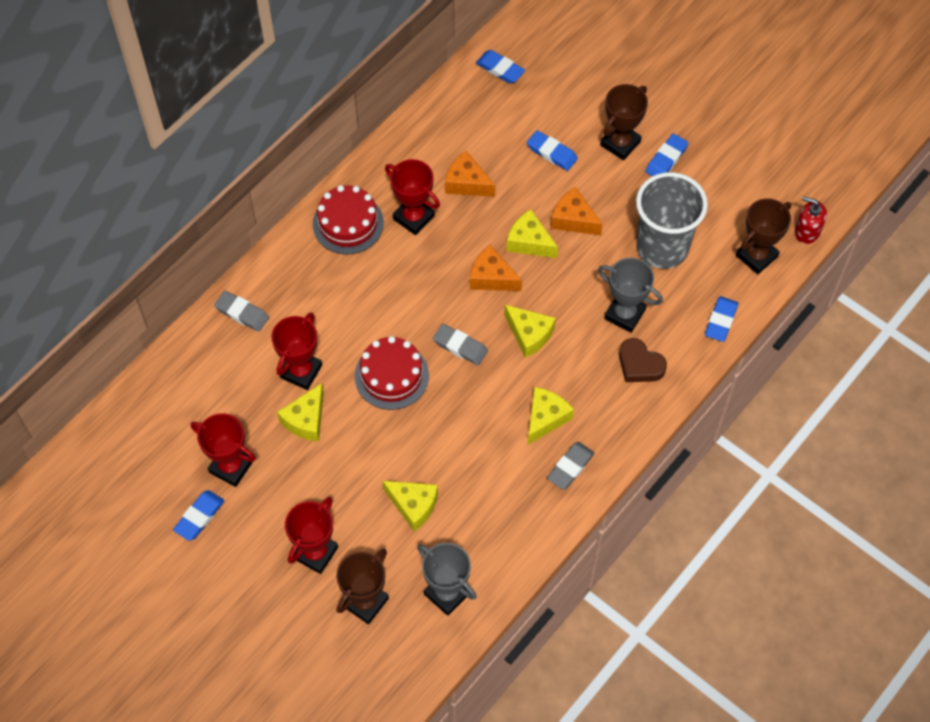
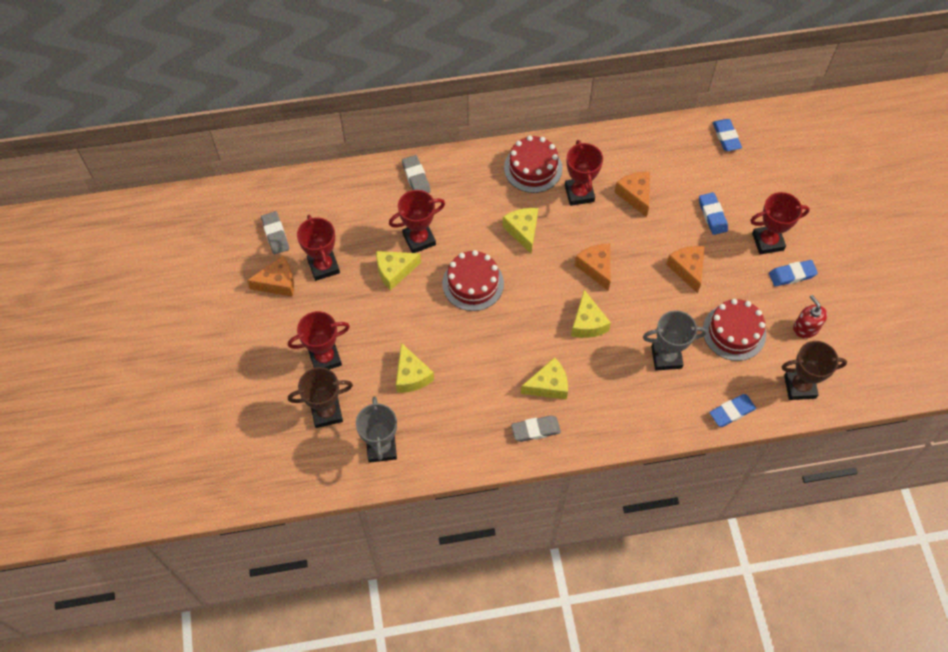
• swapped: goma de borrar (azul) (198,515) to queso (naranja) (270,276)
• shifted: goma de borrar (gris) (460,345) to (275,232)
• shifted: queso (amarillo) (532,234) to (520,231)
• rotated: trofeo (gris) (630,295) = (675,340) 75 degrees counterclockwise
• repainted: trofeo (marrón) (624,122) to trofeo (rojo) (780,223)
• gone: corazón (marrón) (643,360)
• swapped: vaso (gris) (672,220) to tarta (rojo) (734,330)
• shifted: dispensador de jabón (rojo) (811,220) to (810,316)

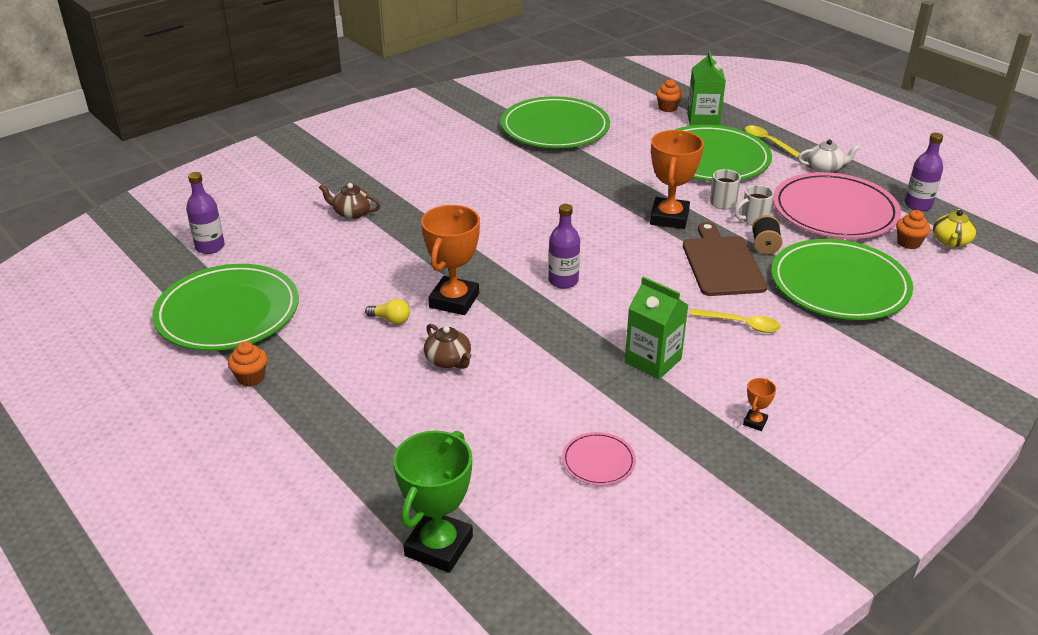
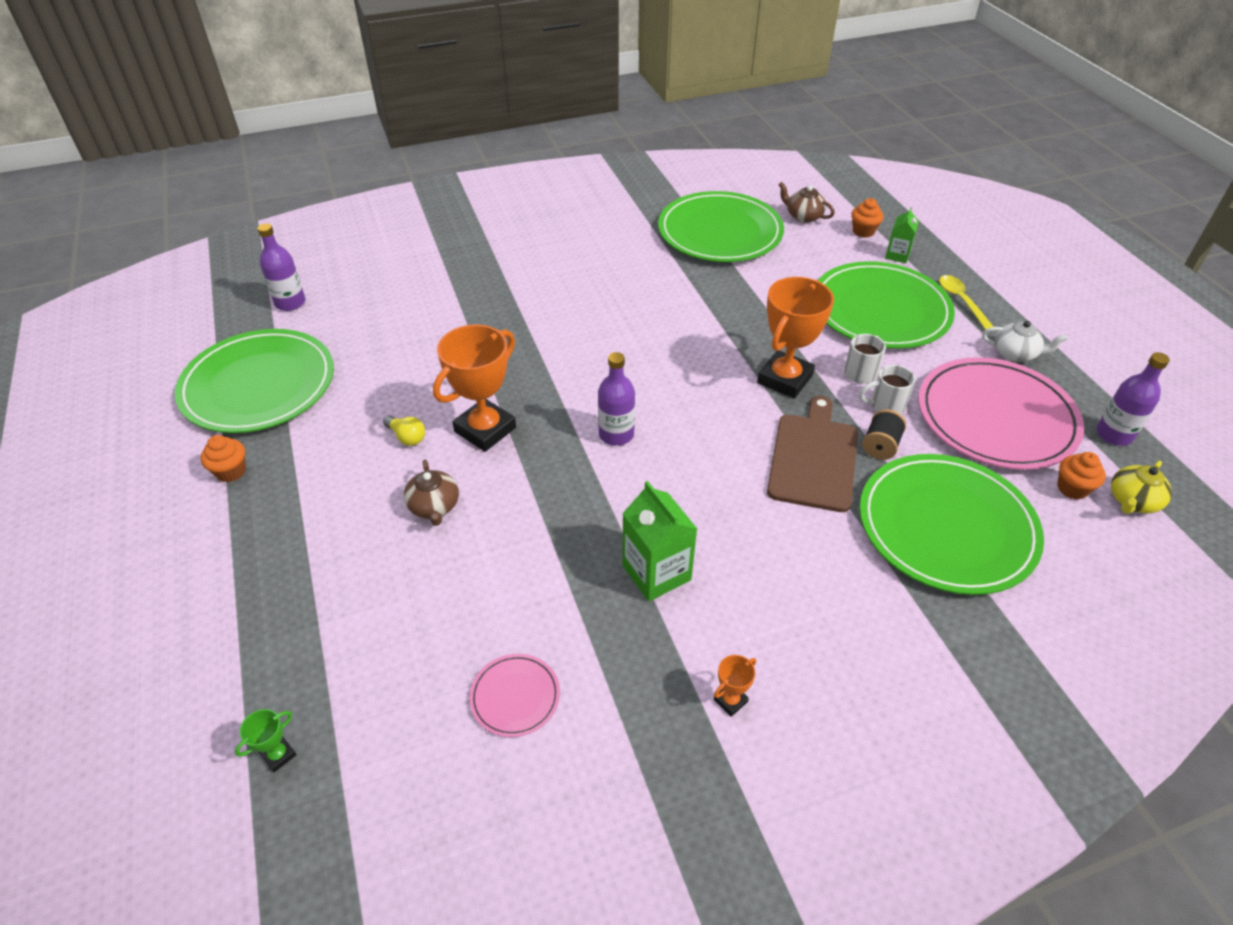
• shifted: tetera (marrón) (350,201) to (806,202)
• scaled: trofeo (verde) (433,502) = (266,740) x0.43
• scaled: cartón de leche (verde) (706,88) = (902,235) x0.60
• gone: cuchara (amarillo) (735,321)

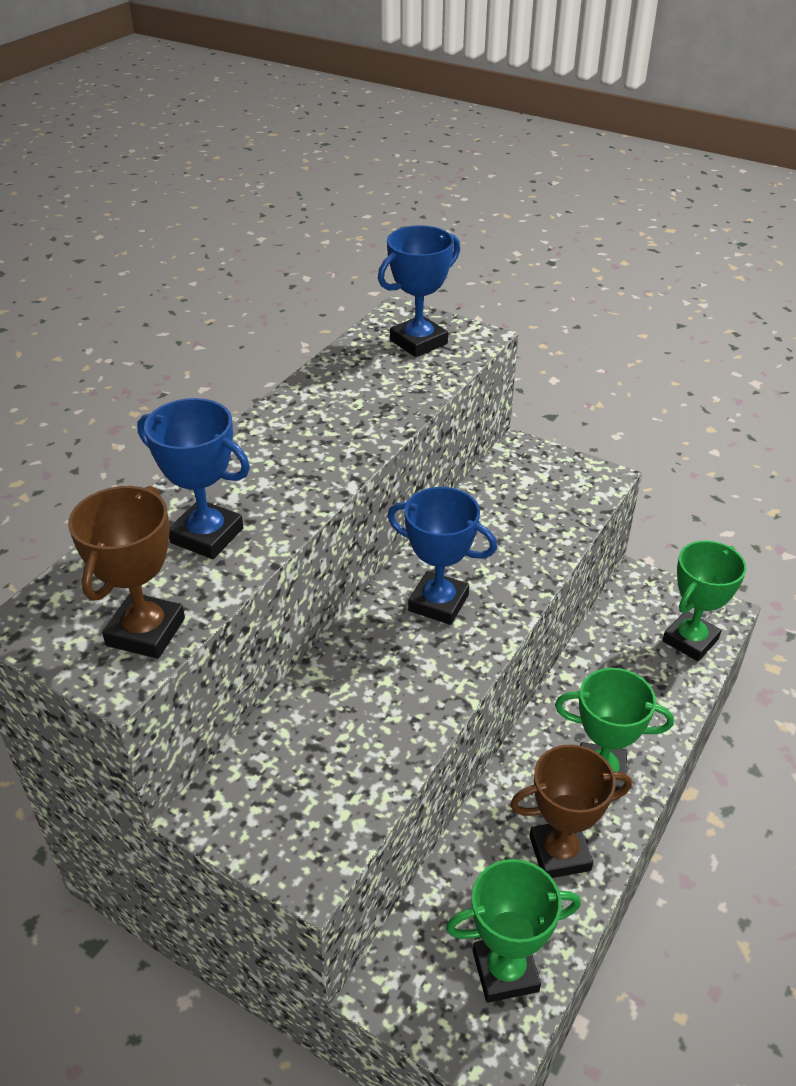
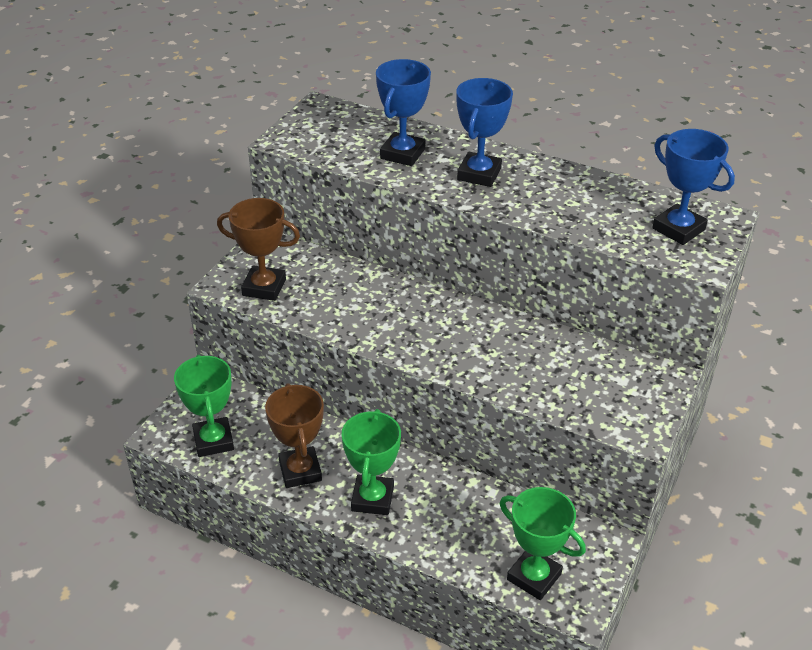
• shifted: trofeo (marrón) (126,572) to (258,249)
• shifted: trofeo (azul) (442,556) to (484,132)

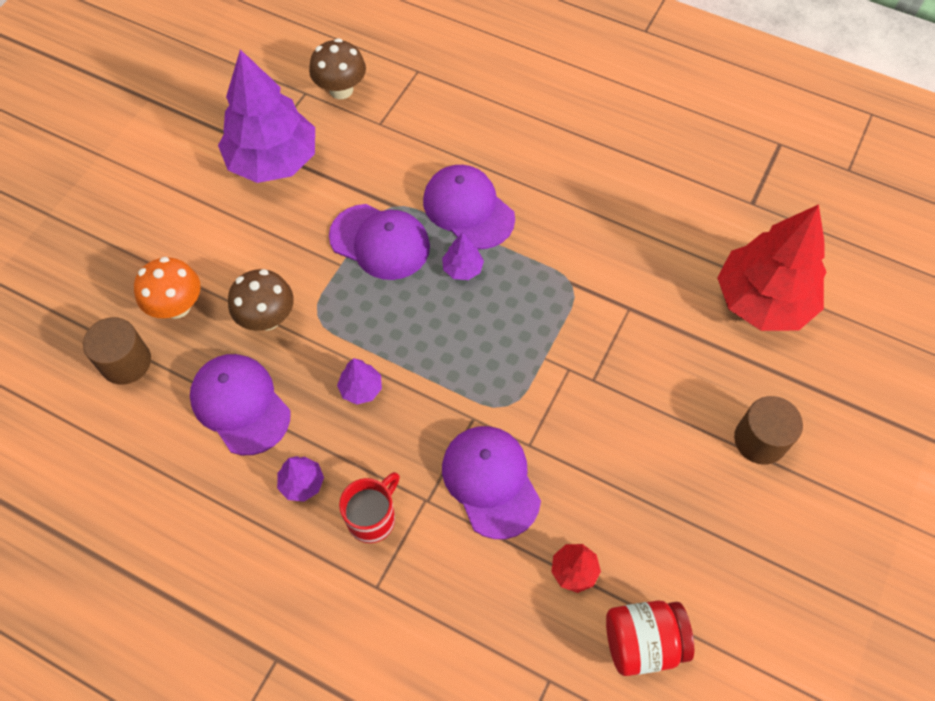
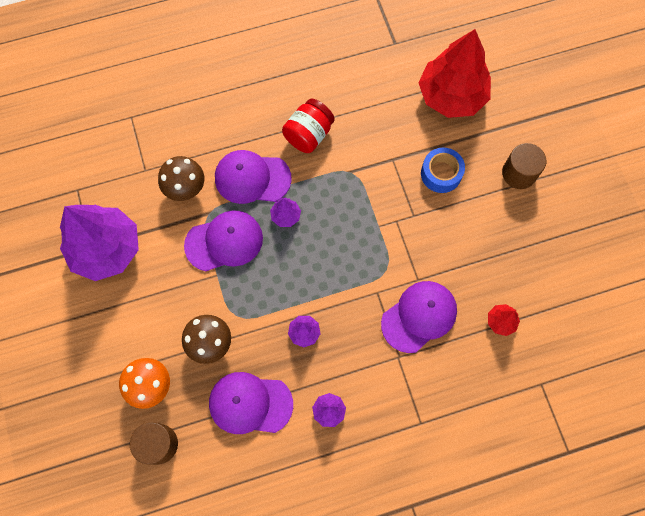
• shifted: seta (marrón) (337,68) to (181,178)
• gone: taza (rojo) (369,507)
• rotated: gorra (morado) (491,482) = (419,317) 120 degrees clockwise
• shifted: tarro (rojo) (650,638) to (308,126)
• new: cinta adhesiva (azul) (443,170)

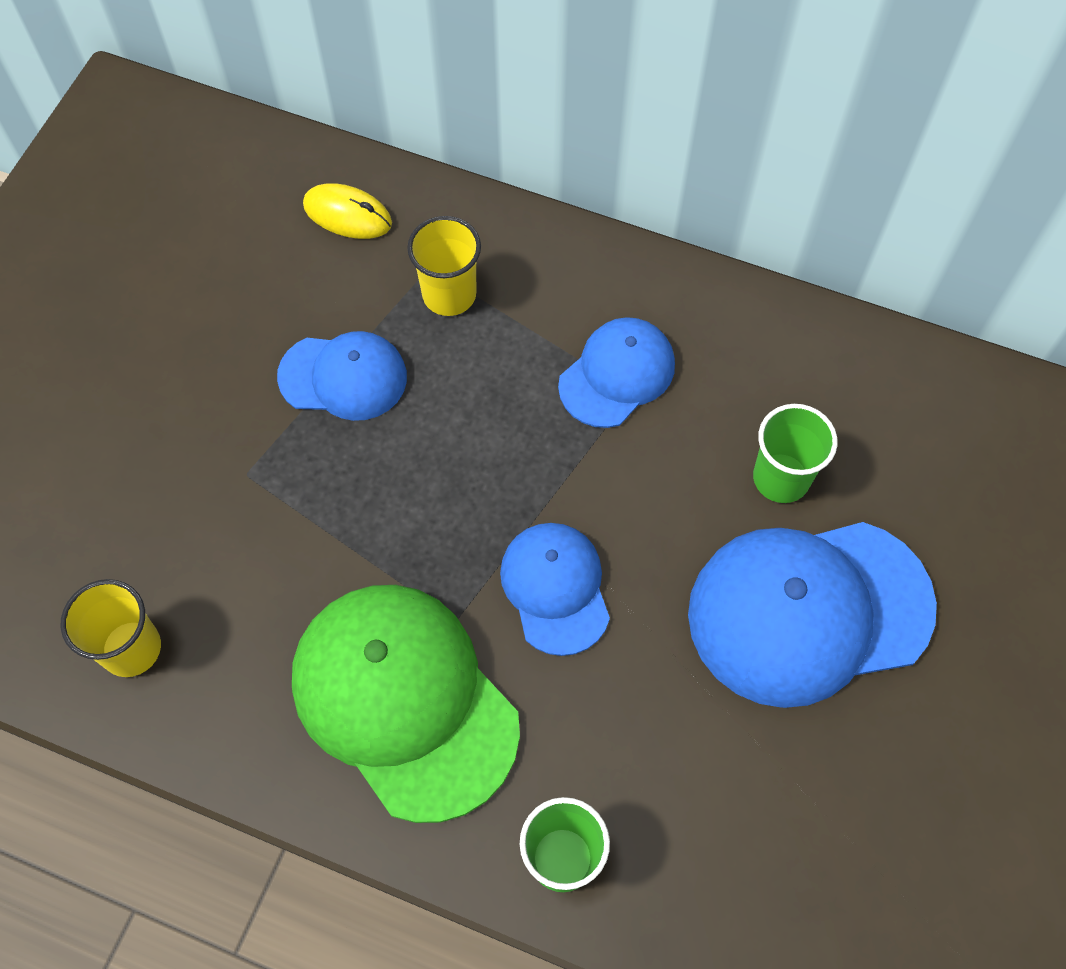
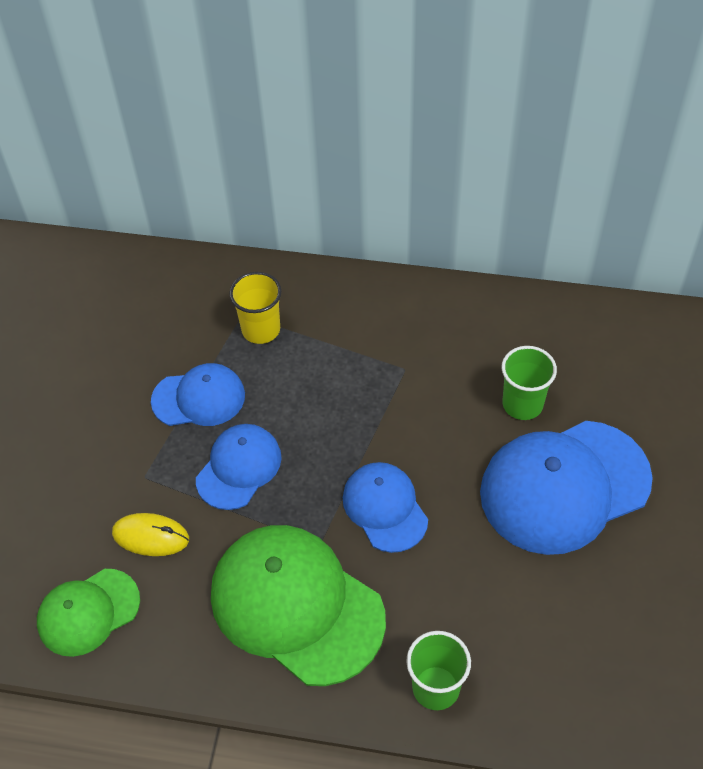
• swapped: vaso (amarillo) (110,628) to gorra (verde) (88,613)
• shifted: ratón (amarillo) (347,211) to (150,534)
• shifted: gorra (azul) (616,372) to (239,467)

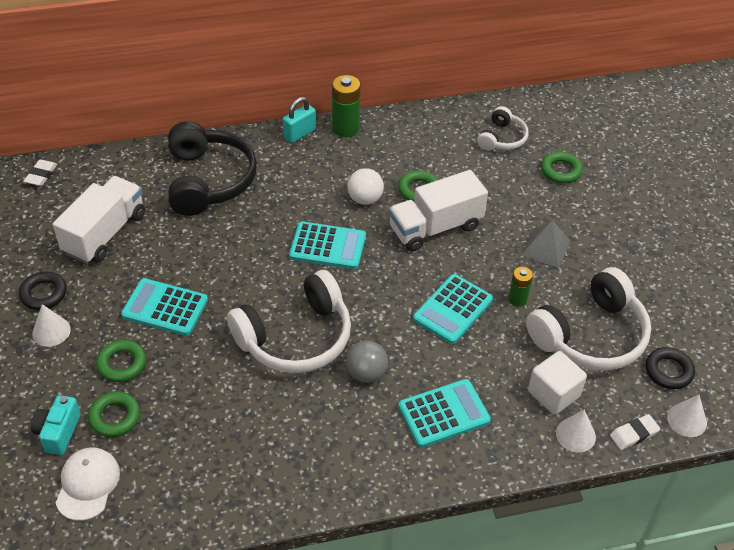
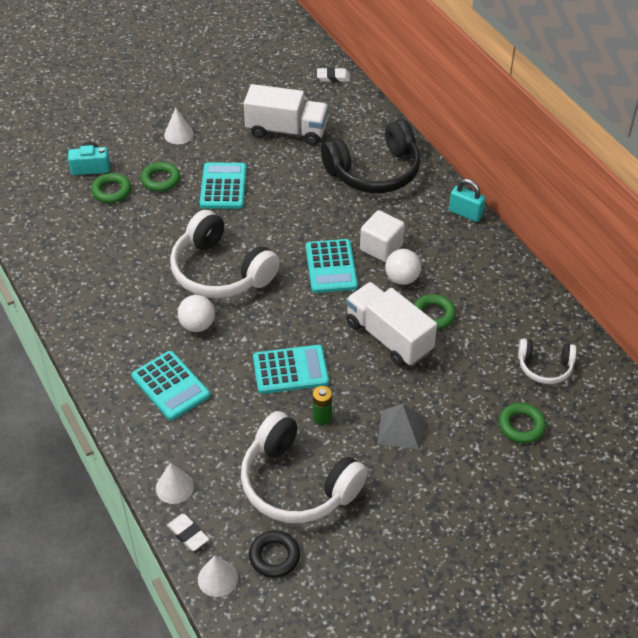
• gone: anillo (negro) (43,291)
• gone: gorra (blanco) (88,484)
• gone: pila (verde) (346,106)
• repainted: pelota (gris) (367,362) to pelota (blanco) (196,313)
• rotated: calculadora (turquesa) (453,309) = (291,369) 150 degrees clockwise
• shifted: cubo (blanco) (557,383) to (382,236)

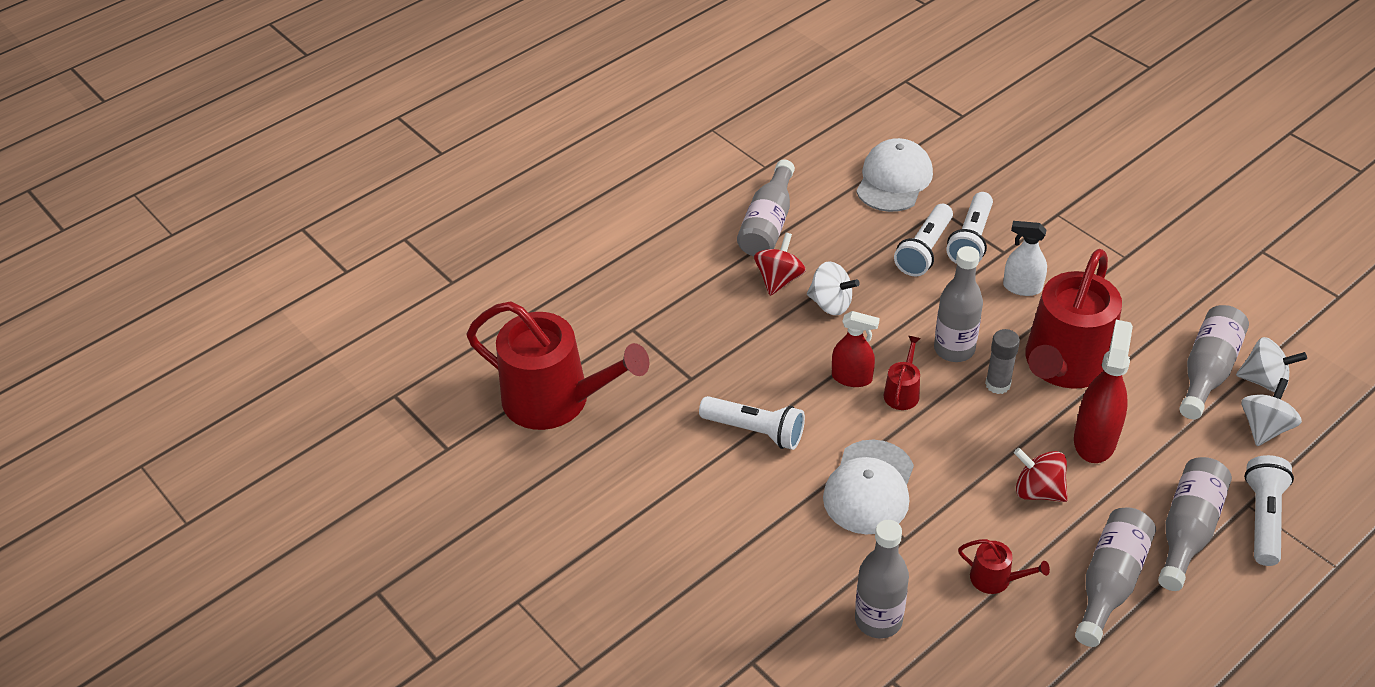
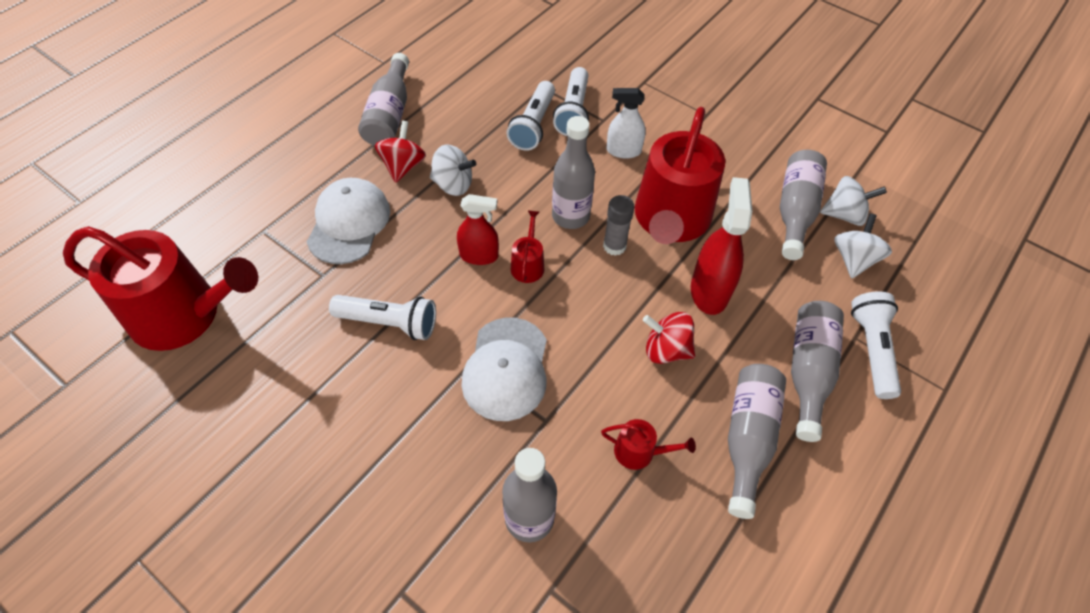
• shifted: gorra (blanco) (894,175) to (348,221)

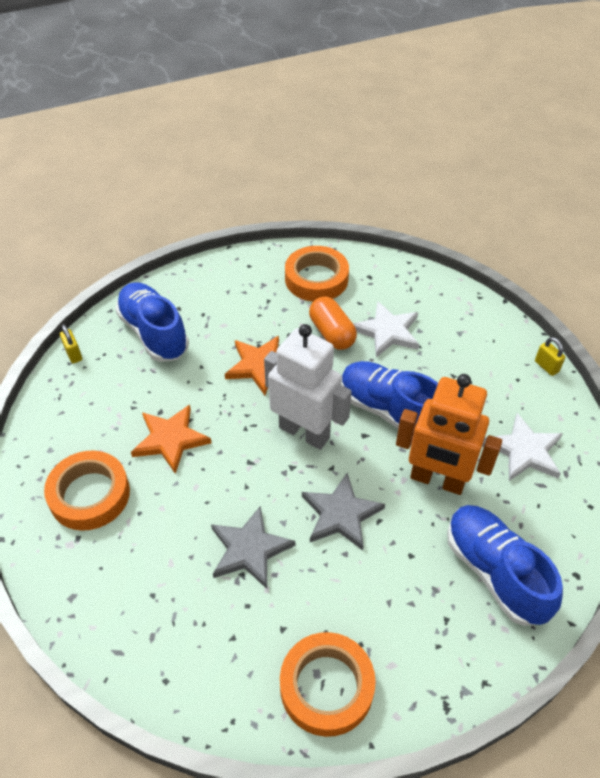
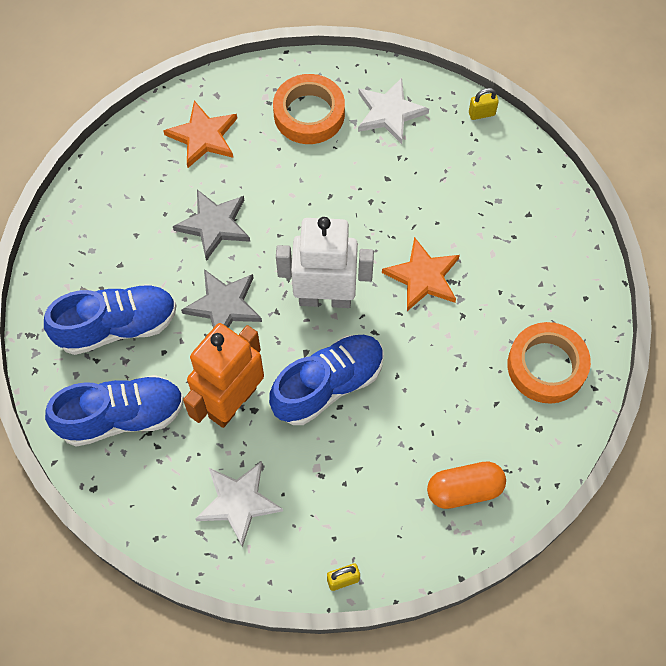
• shifted: zapato (azul) (152,322) to (110,319)
• shifted: estrella (naranja) (171,439) to (200,134)
• rotated: robot (blanco) (308,387) = (325,262) 135 degrees counterclockwise
• gone: cinta adhesiva (naranja) (328,684)
• shifted: cápsula (naranja) (333,323) to (466,485)
• shifted: estrella (blanco) (386,329) to (393,111)

